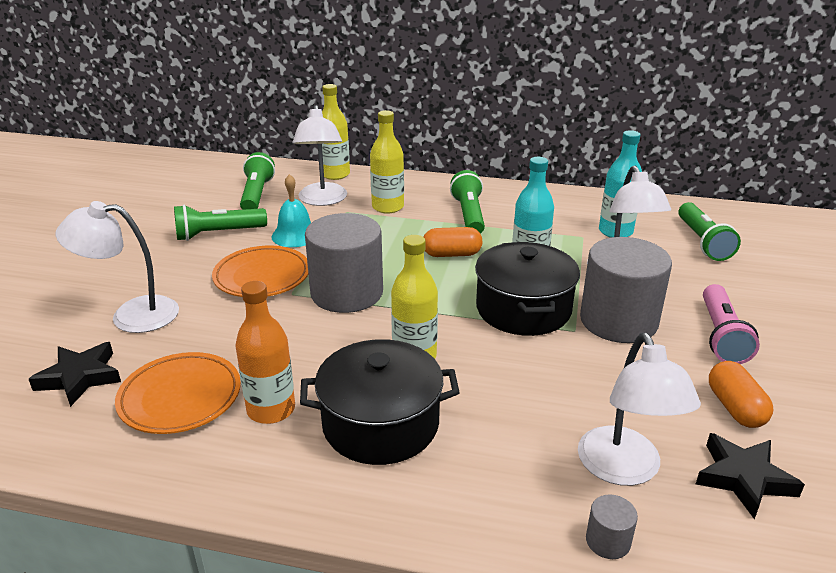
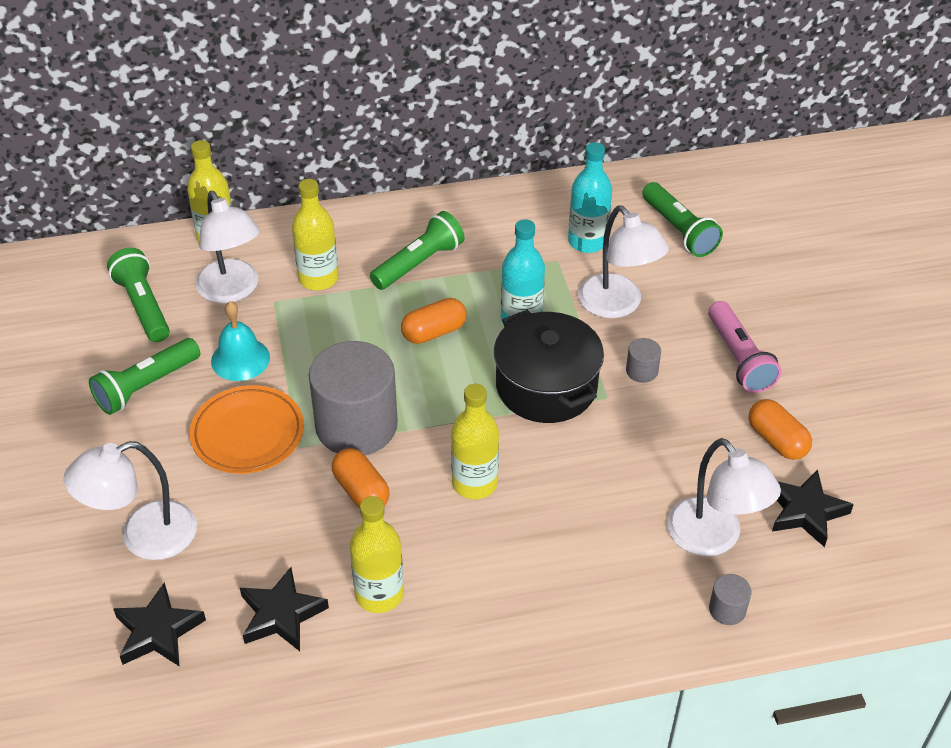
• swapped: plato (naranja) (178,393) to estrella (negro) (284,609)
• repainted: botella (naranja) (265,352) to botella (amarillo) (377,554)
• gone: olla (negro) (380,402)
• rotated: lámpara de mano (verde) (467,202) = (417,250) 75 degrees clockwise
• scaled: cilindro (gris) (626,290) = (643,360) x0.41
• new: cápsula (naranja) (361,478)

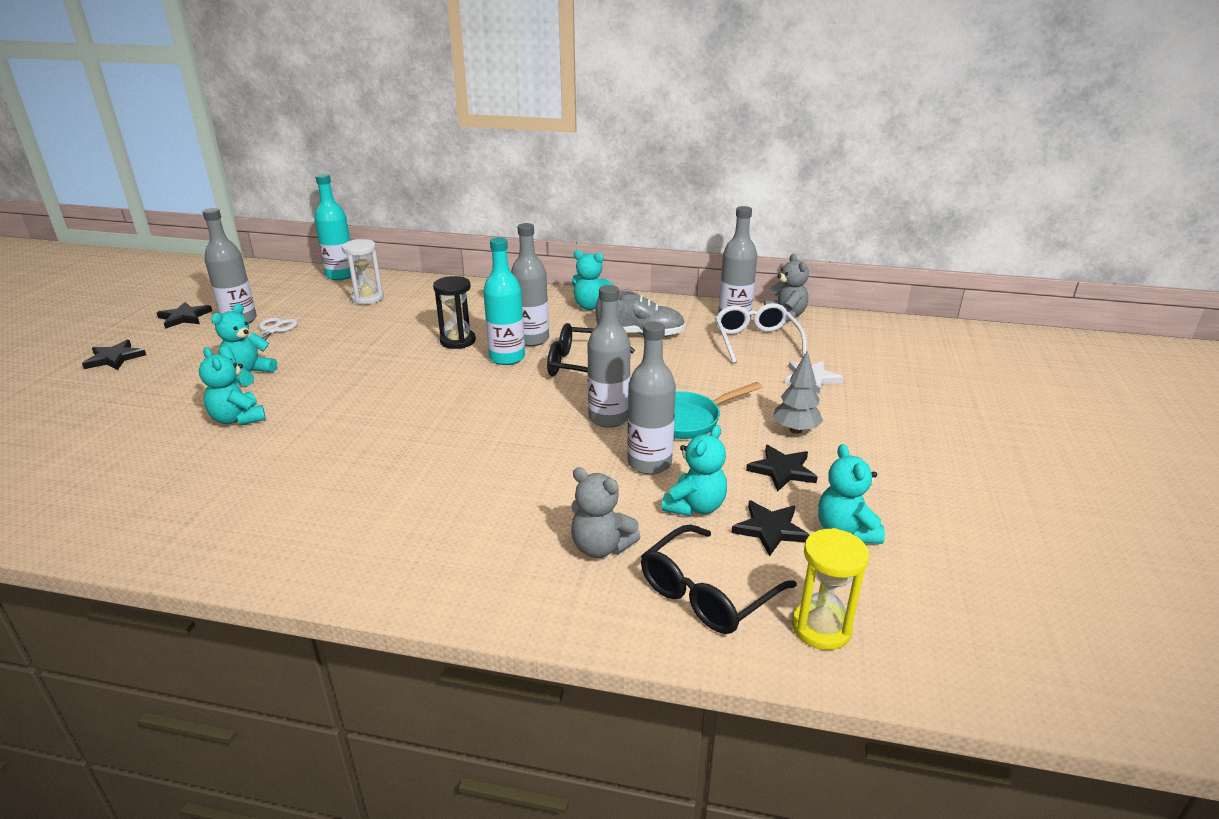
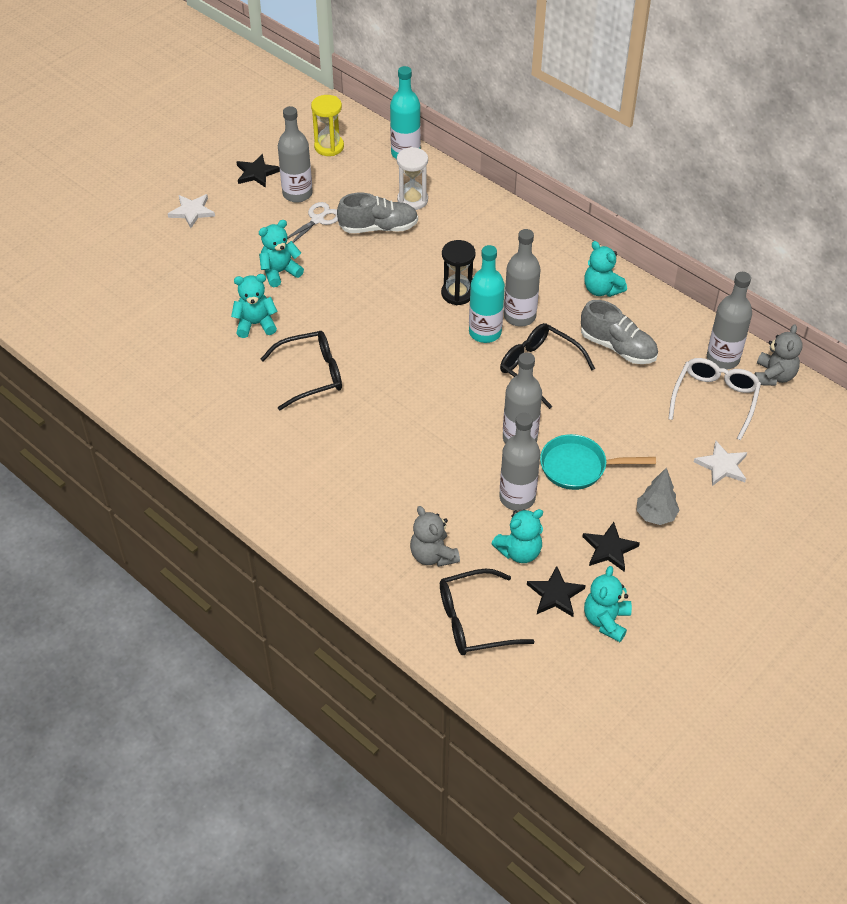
• repainted: estrella (negro) (114,355) to estrella (blanco) (191,211)
• rotated: osito (turquesa) (232,386) = (254,306) 90 degrees clockwise
• shifted: reloj de arena (amarillo) (830,589) to (327,125)
• new: gafas (negro) (301,370)
• new: zapato (gris) (377,213)

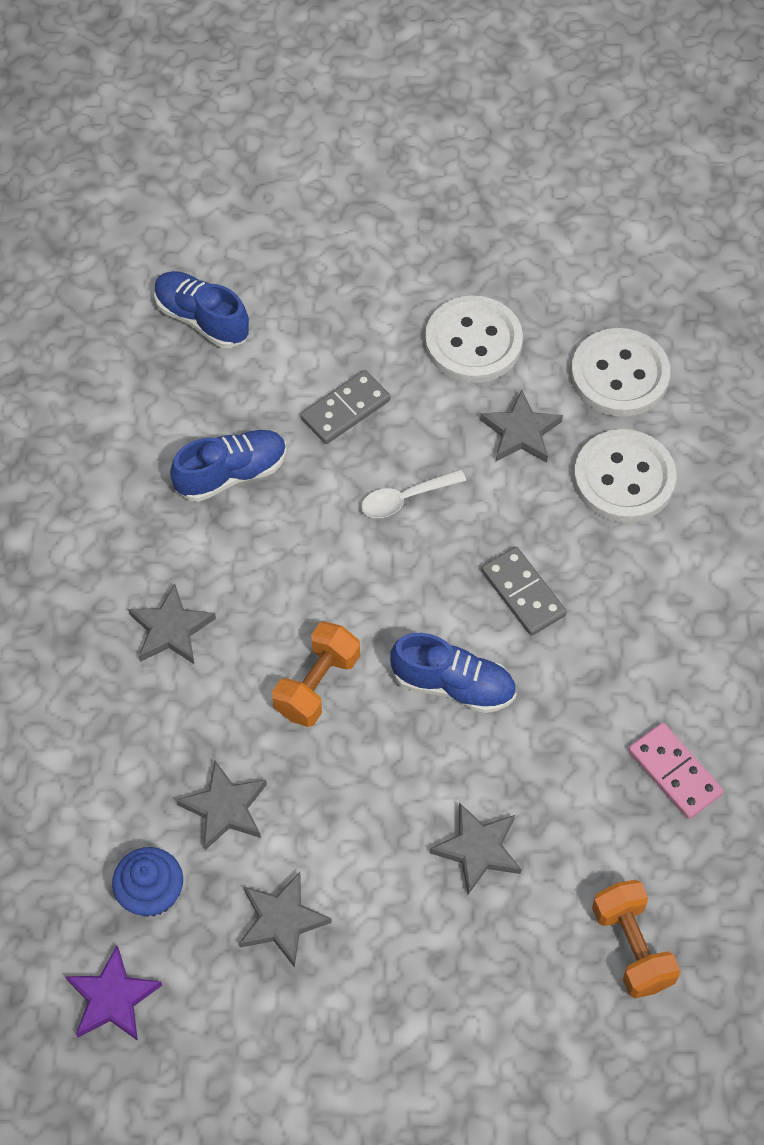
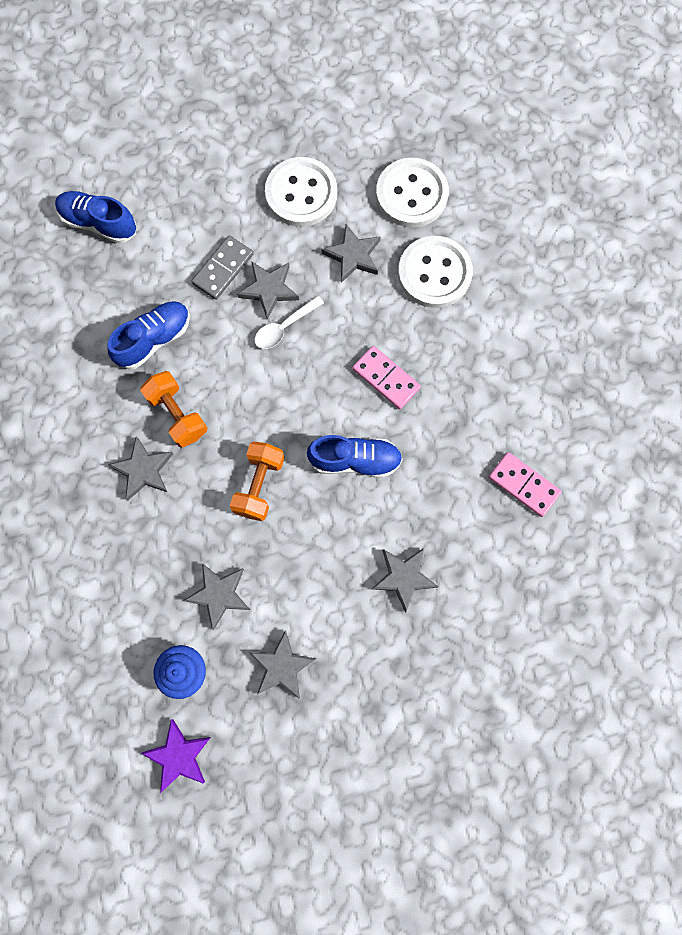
• repainted: ficha de dominó (gris) (524,591) to ficha de dominó (rosa) (386,377)
• shifted: mancuerna (naranja) (636,939) to (173,409)
• new: estrella (gris) (268,290)

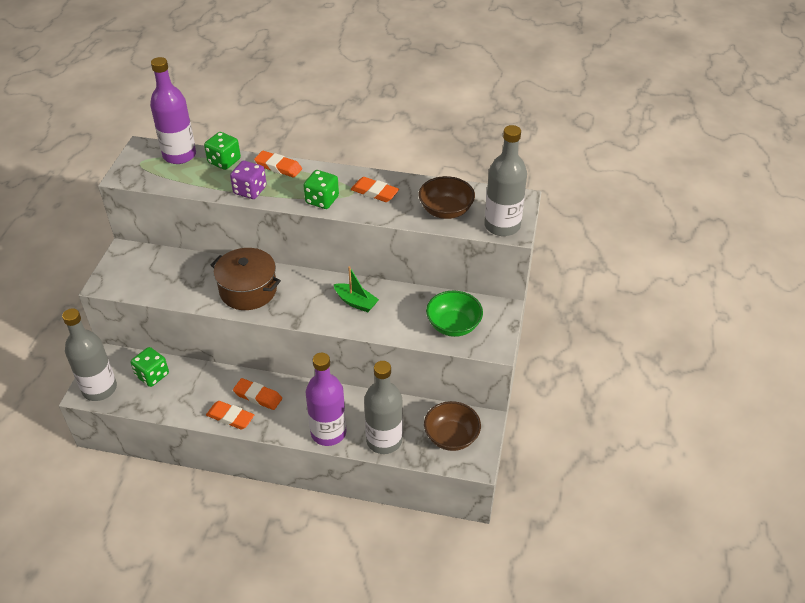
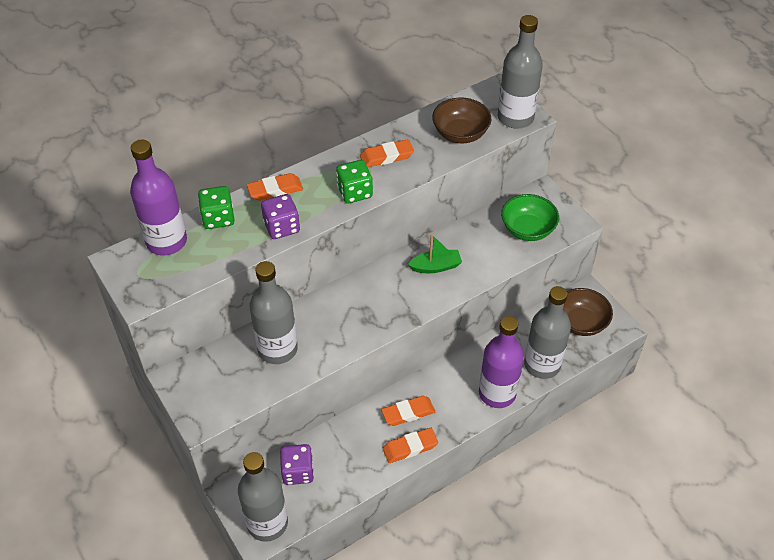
• repainted: dado (verde) (150,367) to dado (morado) (297,464)
• gone: olla (marrón) (246,279)
• new: botella (gris) (273,312)

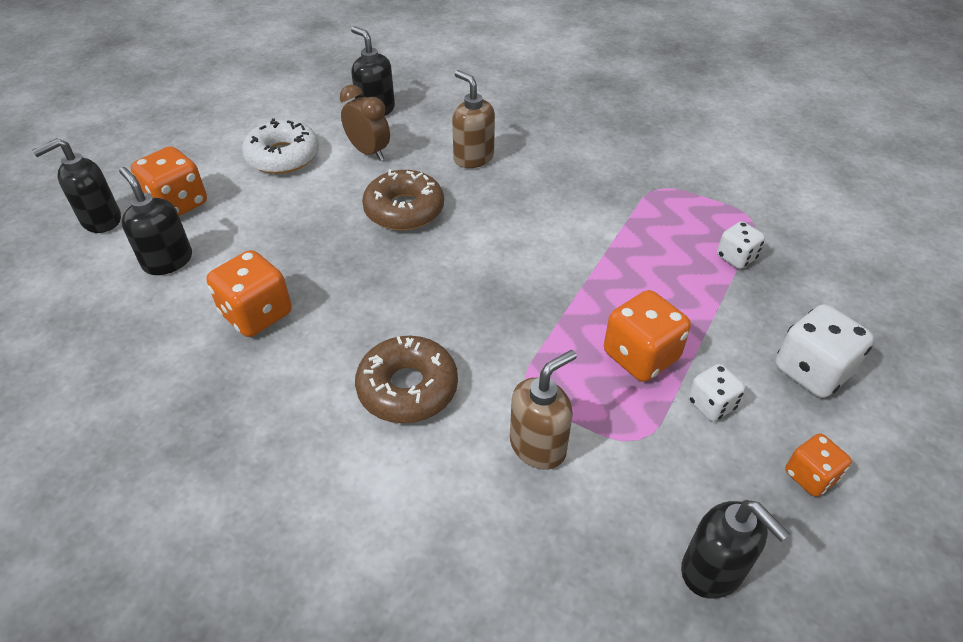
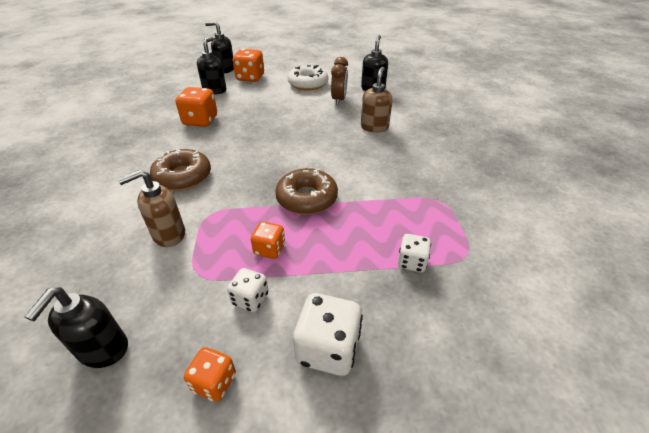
• shifted: rosquilla (marrón) (403,199) to (306,191)
• rotated: dispensador de jabón (marrón) (543,410) = (151,208) 135 degrees clockwise
• scaled: dado (naranja) (647,336) = (268,240) x0.60

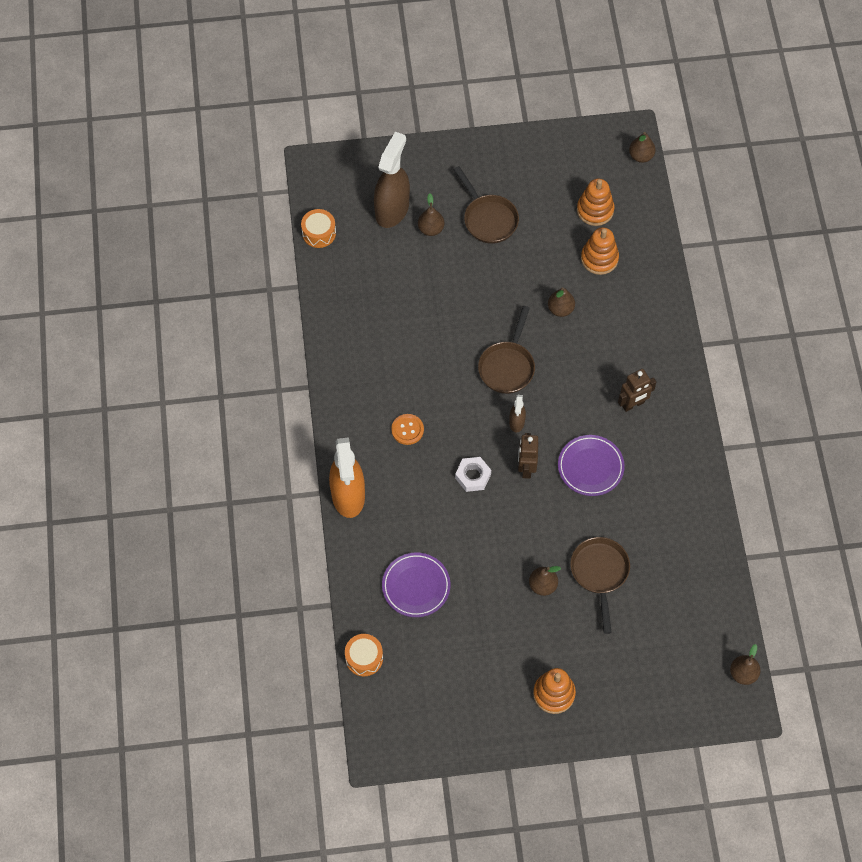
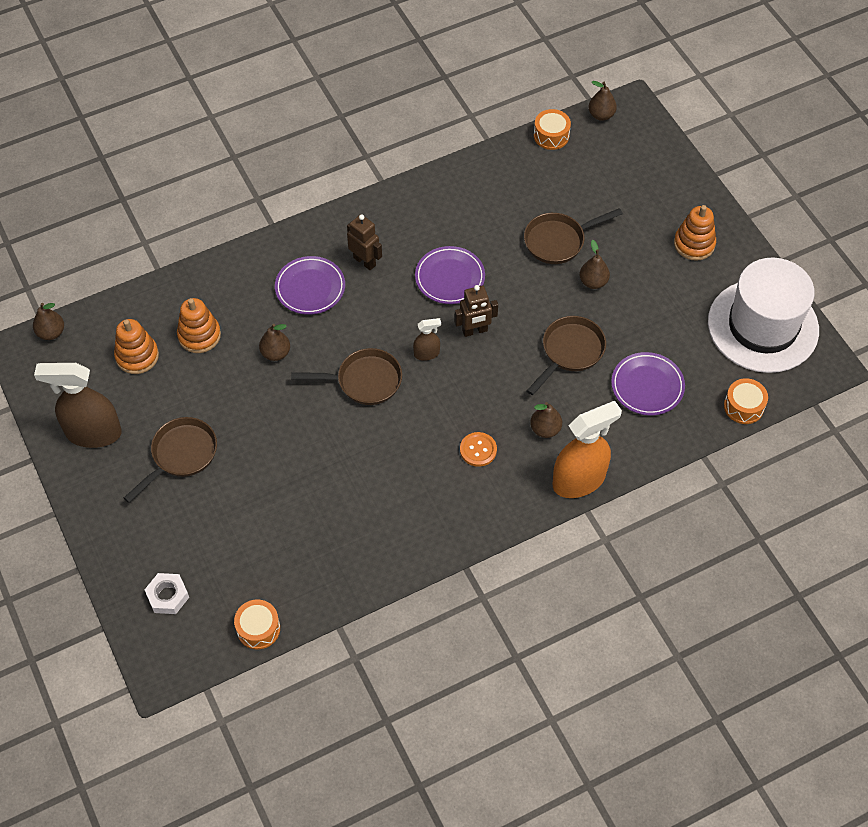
• shifted: pulverizador (marrón) (392,180) to (78,405)
• shifted: pera (marrón) (431,214) to (546,420)
• shifted: tuerca (blanco) (473,474) to (167,593)
• new: plato (morado) (310,285)
• new: sartén (marrón) (566,355)
• new: tambor (naranja) (552,129)
• new: sombrero (blanco) (763,315)

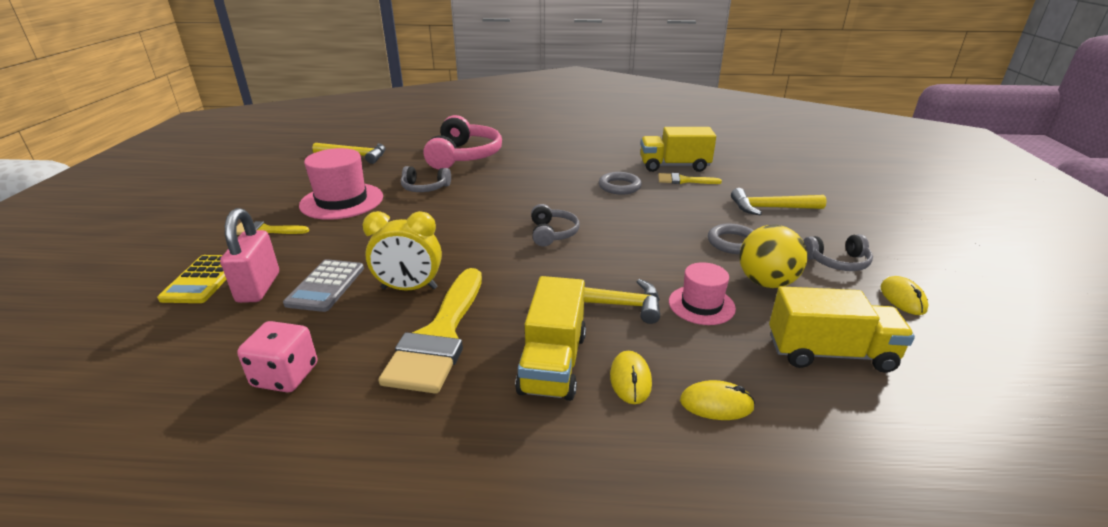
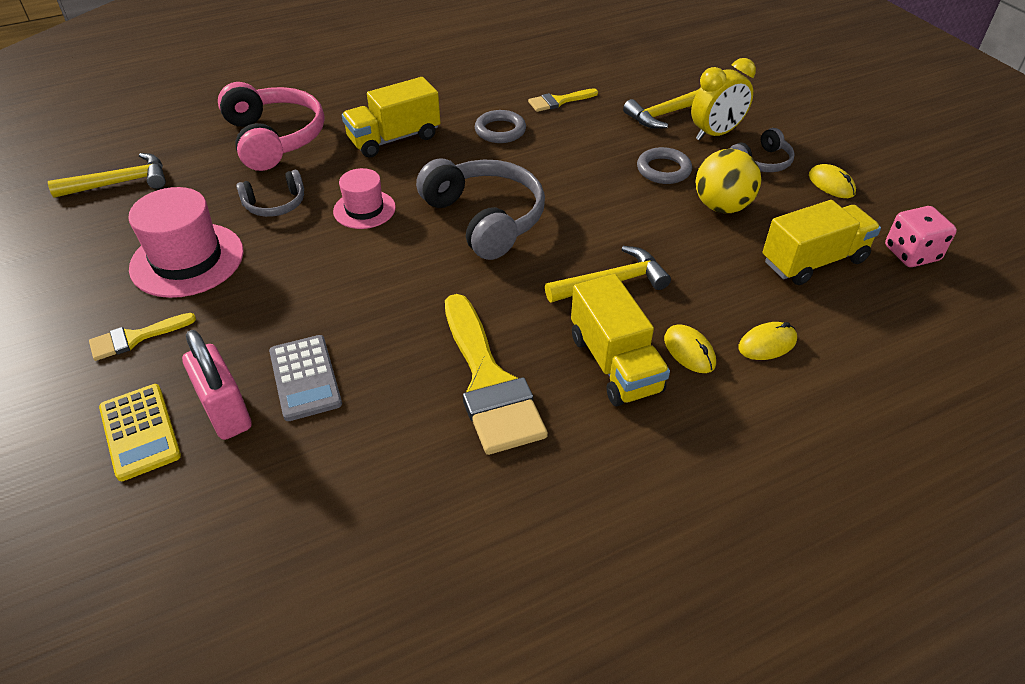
• shifted: dado (rosa) (277,356) to (921,236)
• shifted: despertador (amarillo) (402,251) to (723,99)
• scaled: auriculares (gris) (555,225) = (480,209) x1.89
• shifted: camión (amarillo) (678,149) to (391,117)
• shifted: sombrero (rosa) (702,293) to (364,198)

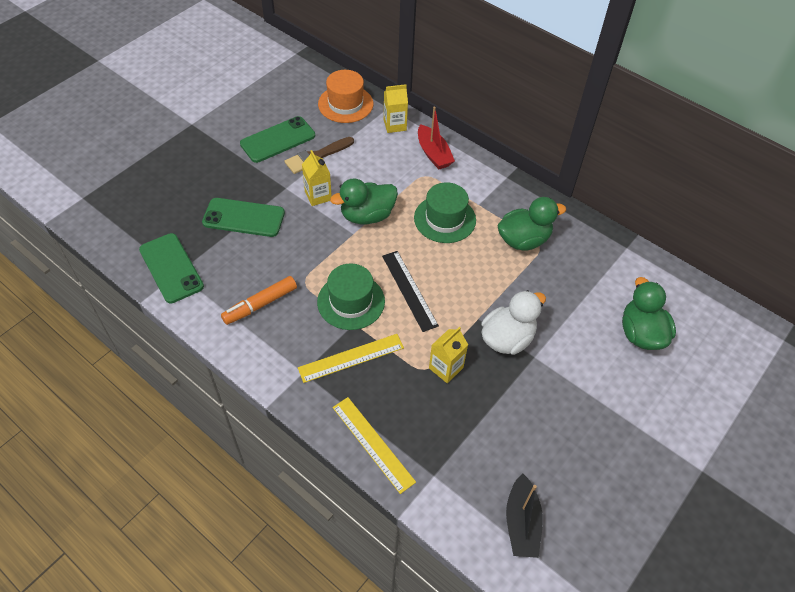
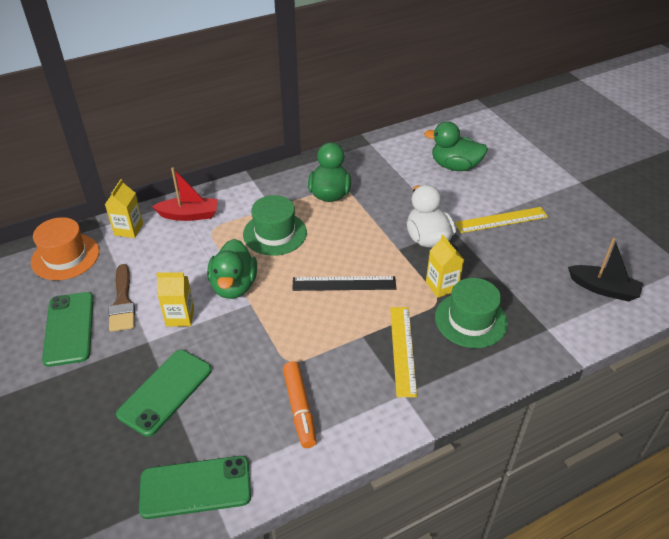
• shifted: sombrero (verde) (351,296) to (471,313)
• shifted: regla (amarillo) (374,445) to (501,220)

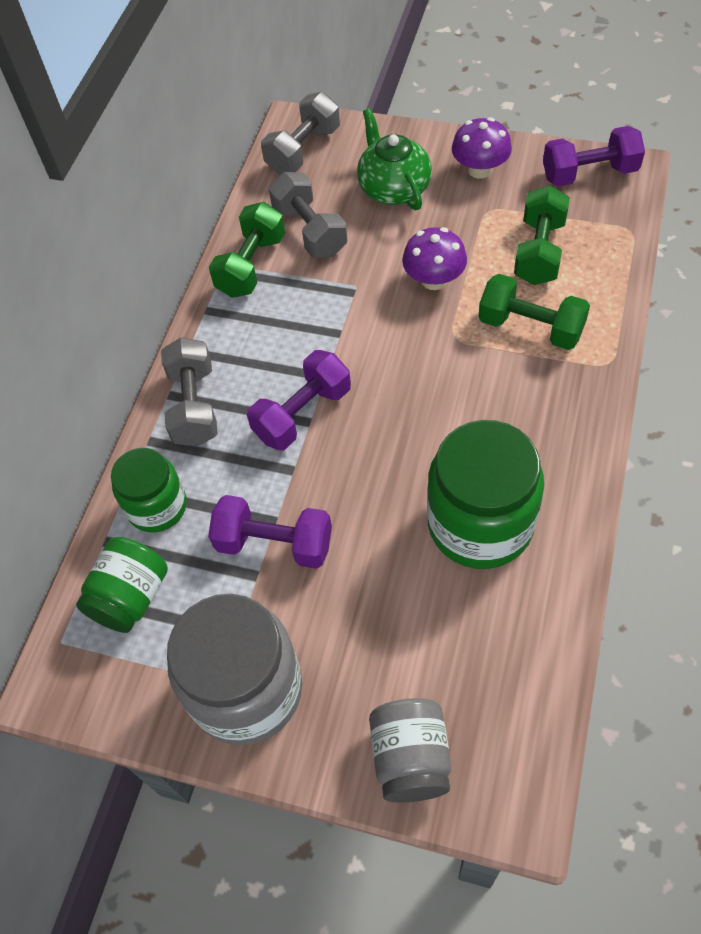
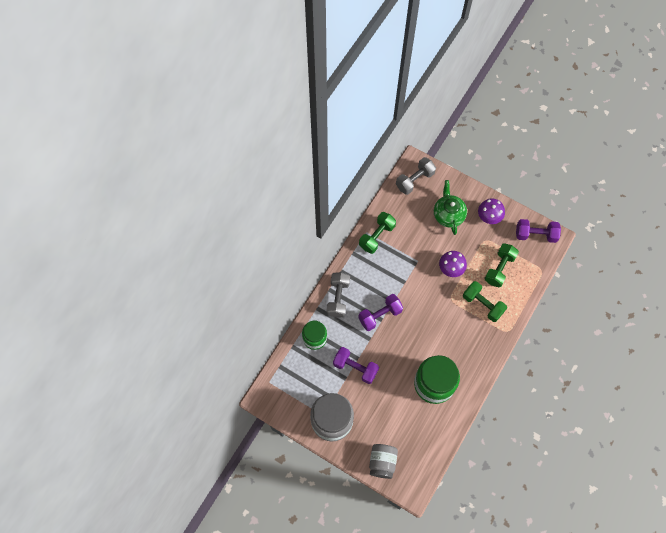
• gone: tarro (verde) (122,585)
• gone: mancuerna (gris) (308,215)

